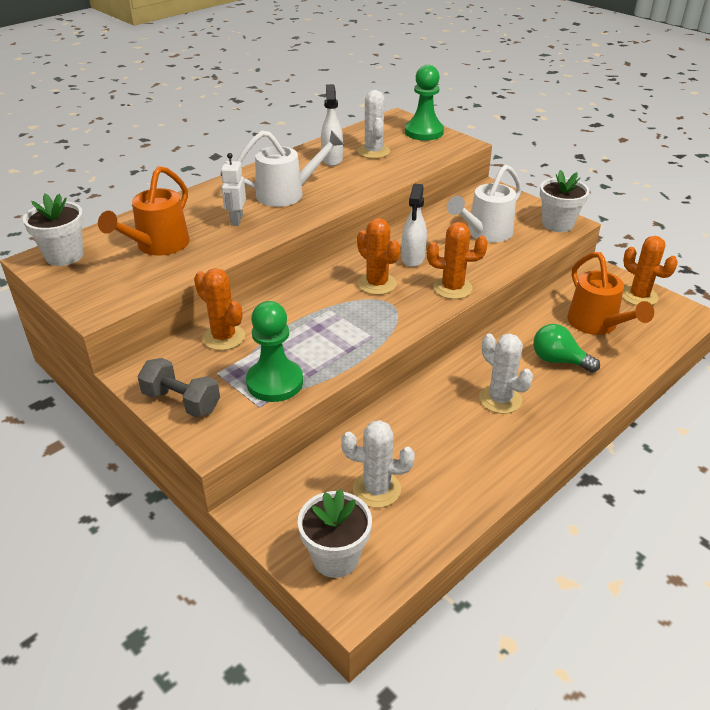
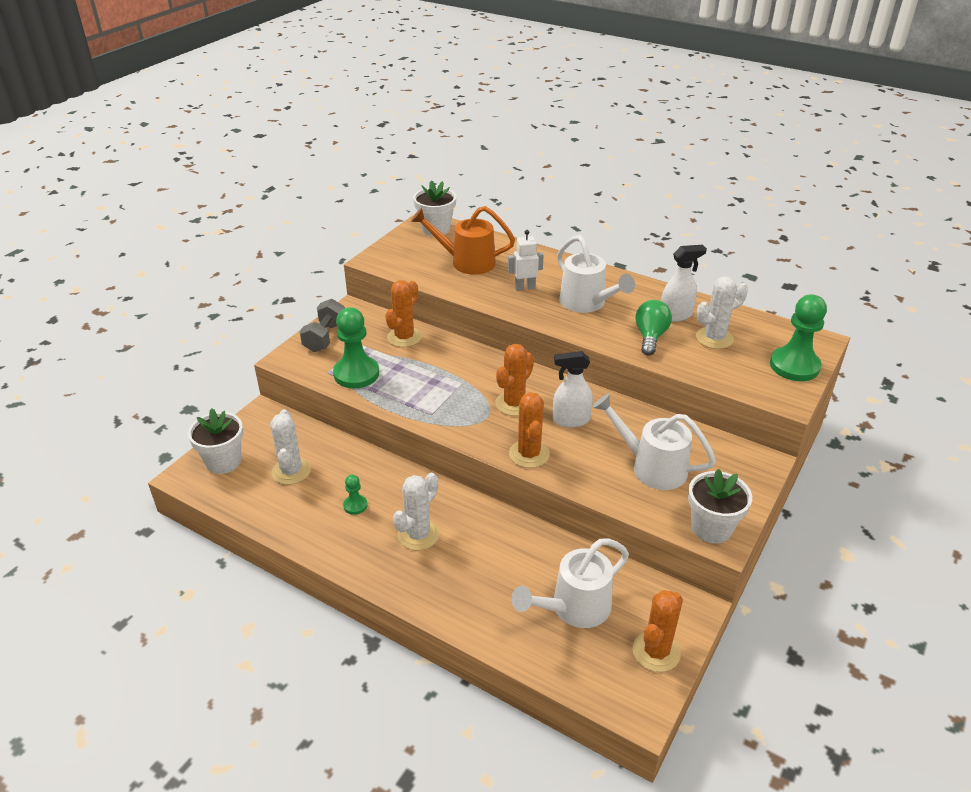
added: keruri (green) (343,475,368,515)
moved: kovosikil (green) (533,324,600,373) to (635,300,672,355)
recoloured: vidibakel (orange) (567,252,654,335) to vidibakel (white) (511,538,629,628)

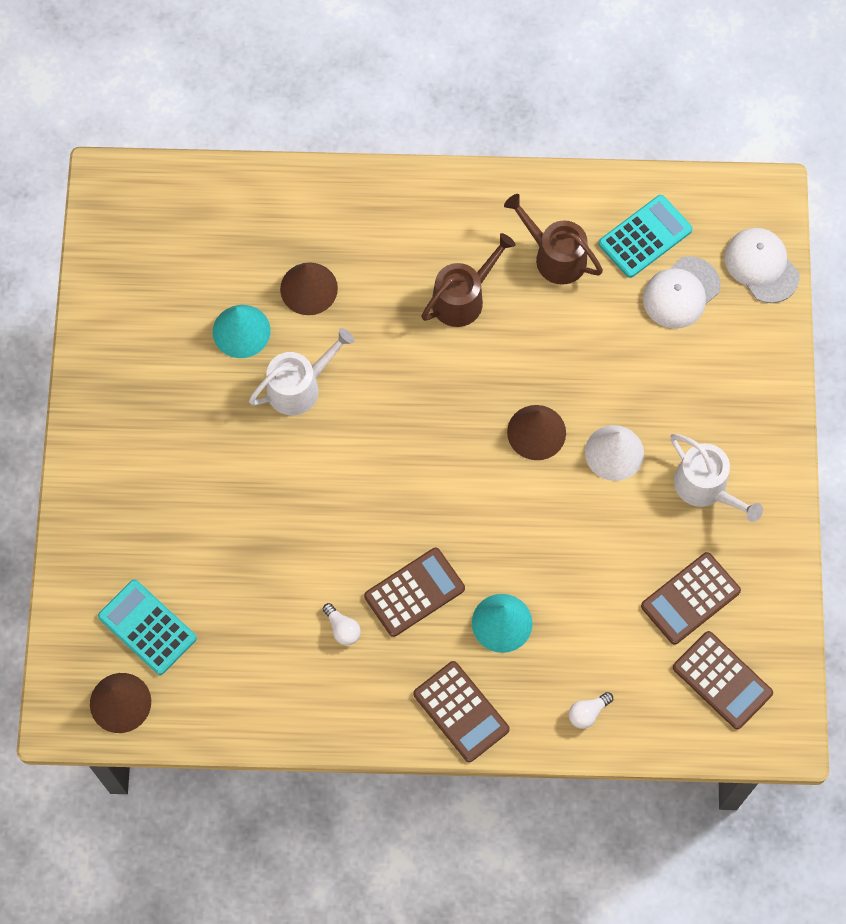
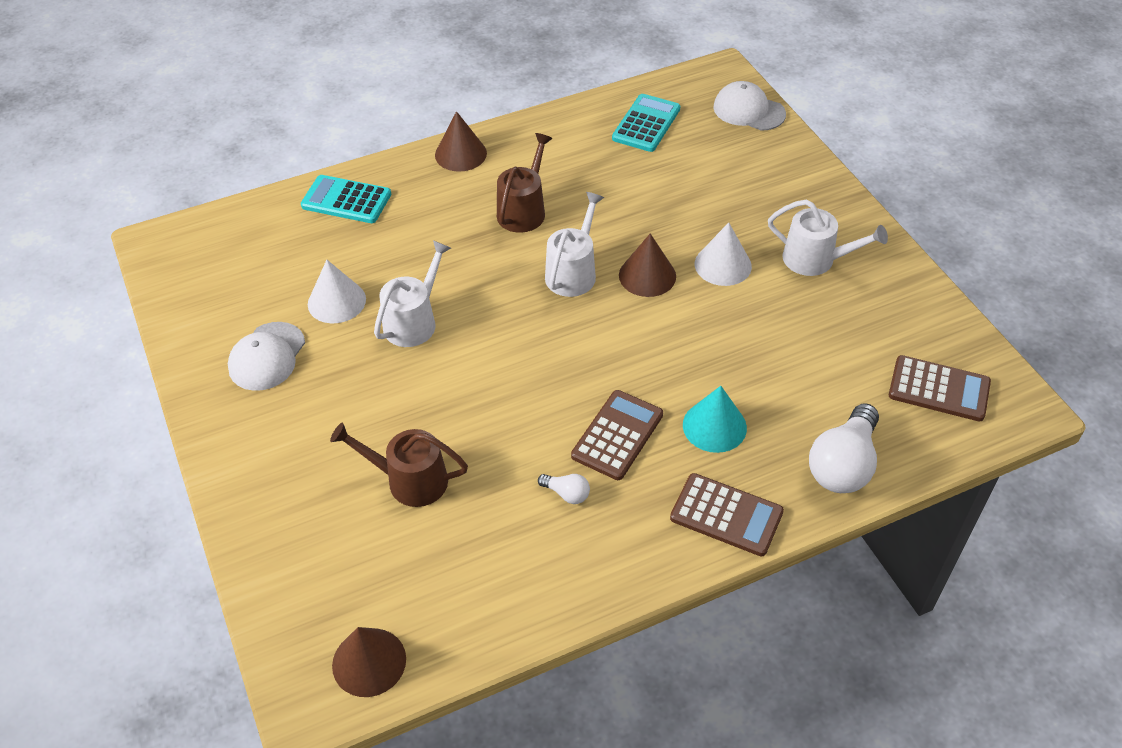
removed: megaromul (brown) (641,552,741,645)
added: vidibakel (white) (545,192,604,297)
moved: megaromul (turquoise) (98,580,197,675) to (301,175,391,223); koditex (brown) (280,262,338,315) to (435,111,487,172); vidibakel (brown) (504,194,603,285) to (330,422,468,507); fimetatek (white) (643,256,721,329) to (228,322,305,391)
recoloured: koditex (turquoise) (213,305,270,358) to koditex (white) (308,260,366,323)
resized: kovosikil (white) (569,692,613,729) = (809,403,879,493) x2.17

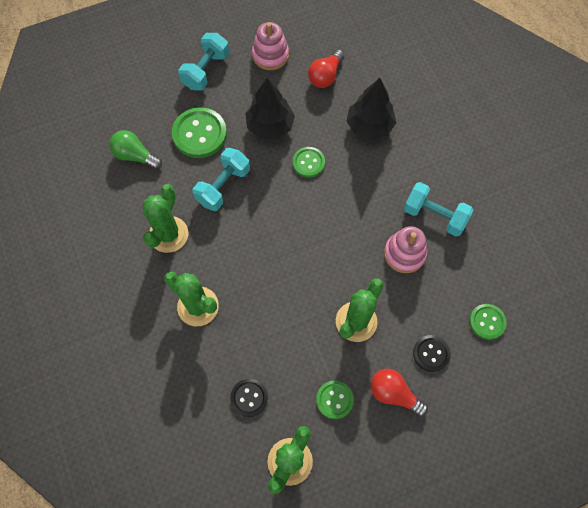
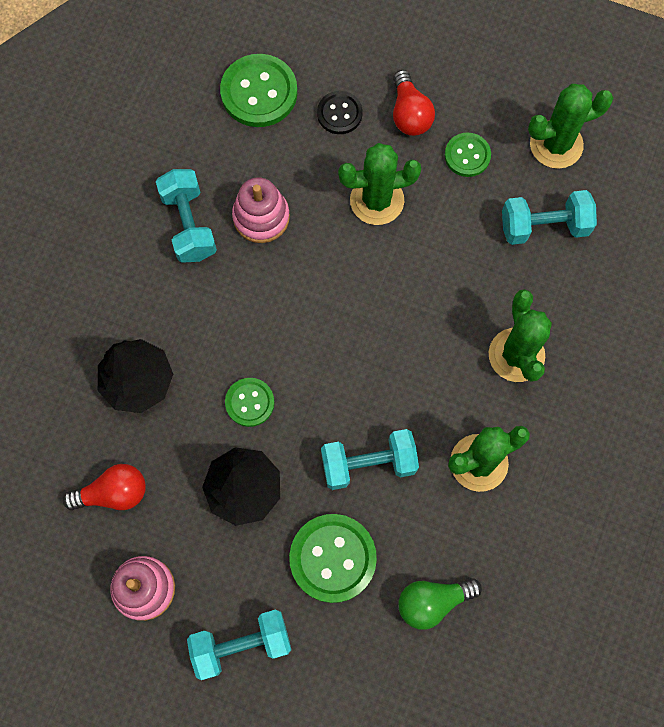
replaced: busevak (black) (230,379,268,417) to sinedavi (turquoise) (502,190,597,245)
turned: kovosikil (green) (109,130,162,170) = (399,578,482,630) 90 degrees clockwise
resized: busevak (green) (469,304,507,340) = (220,54,297,127) x1.70

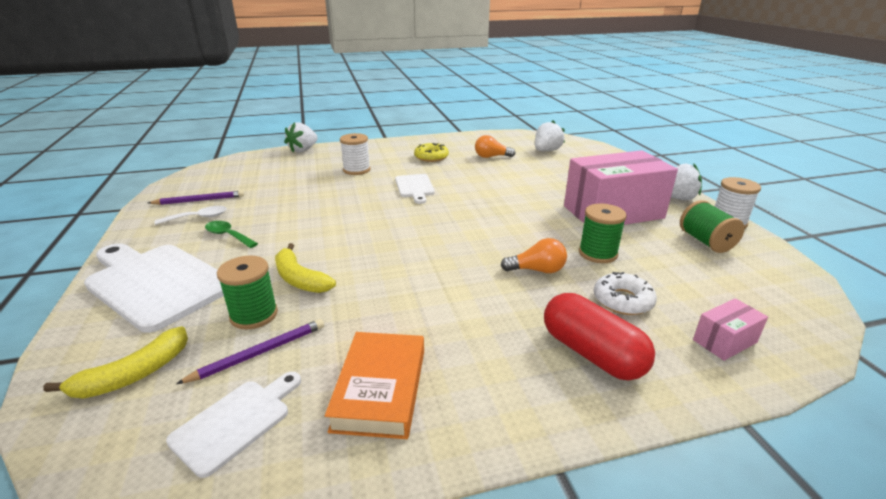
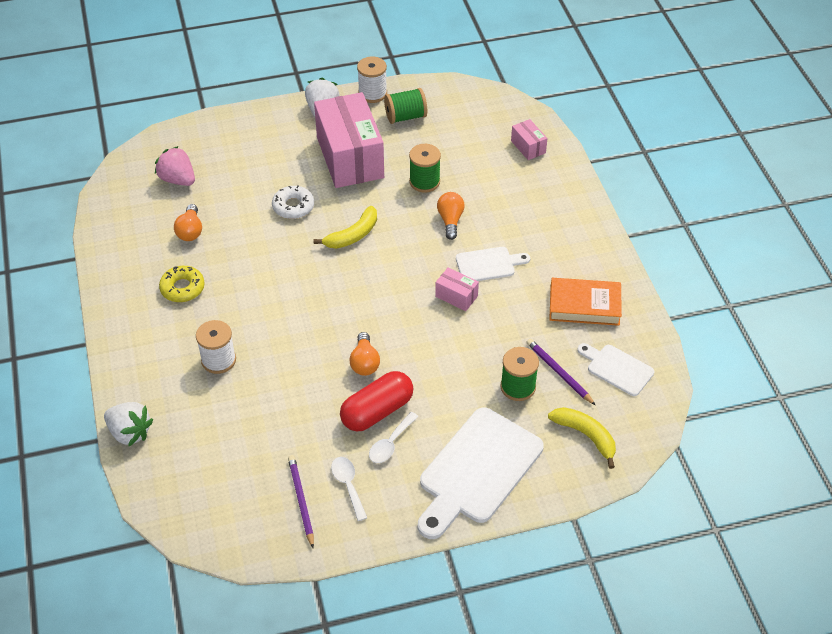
added: kovosikil (orange) (349,332,380,376); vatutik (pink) (435,267,479,311)
moved: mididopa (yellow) (275,243,336,293) to (313,206,377,249); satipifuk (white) (395,174,435,204) to (456,247,530,281); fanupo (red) (544,293,655,380) to (340,371,413,431); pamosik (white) (594,272,657,315) to (272,185,314,219)
recoloured: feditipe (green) (205,221,258,248) to feditipe (white) (369,412,418,463); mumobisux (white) (535,121,565,152) to mumobisux (pink) (155,146,195,186)

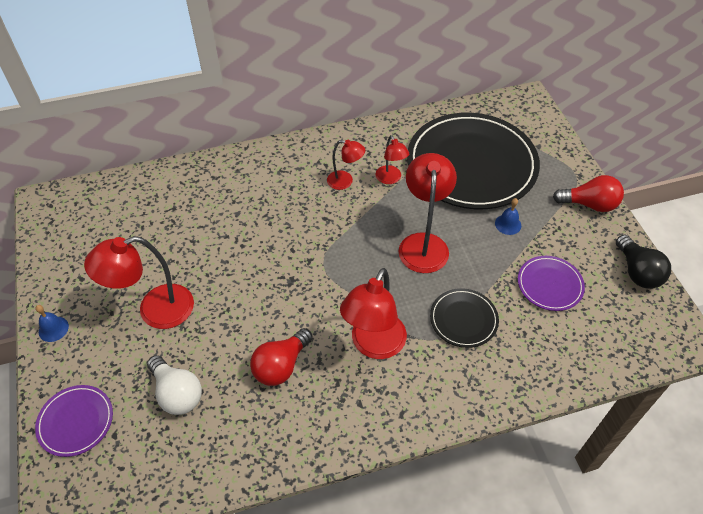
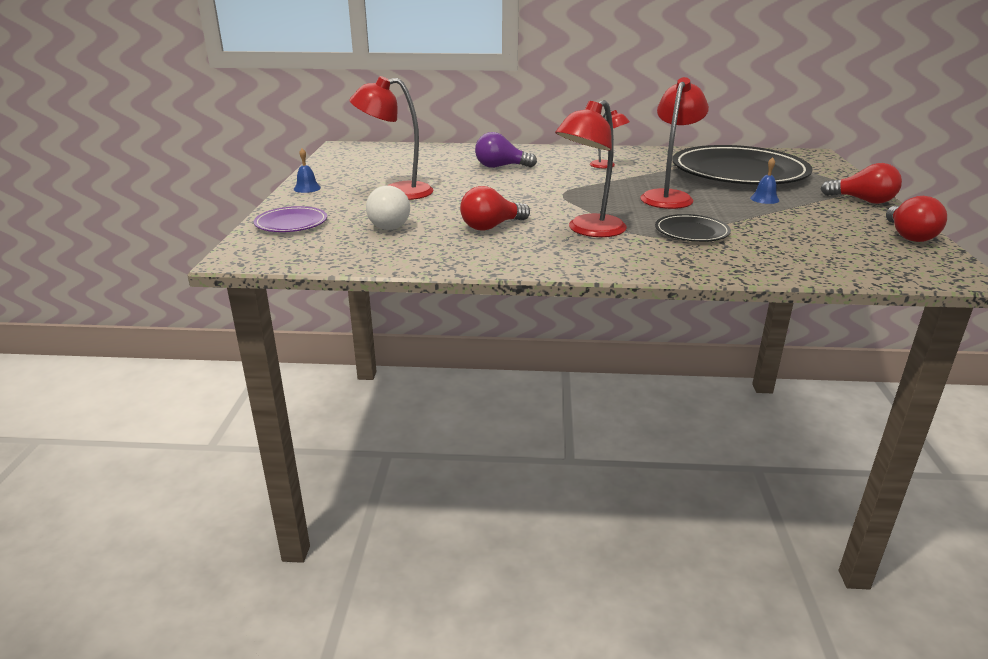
removed: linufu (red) (376,135,409,184); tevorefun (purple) (518,256,585,311)
added: kovosikil (purple) (475,132,537,168)
recoloured: kovosikil (black) (616,235,671,289) to kovosikil (red) (886,196,947,242)

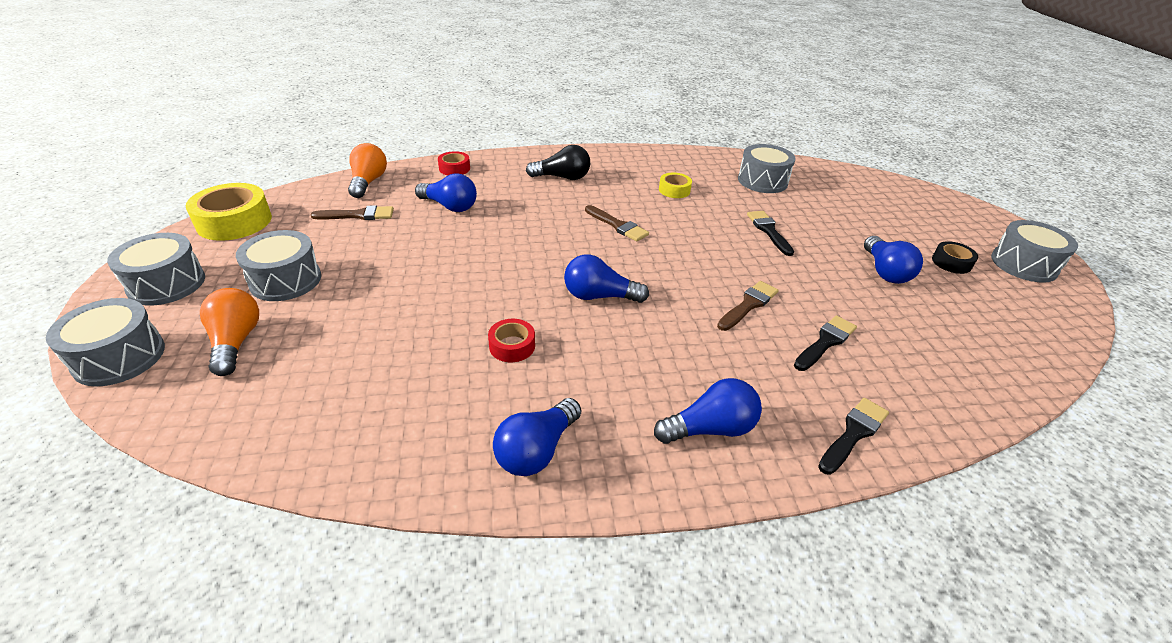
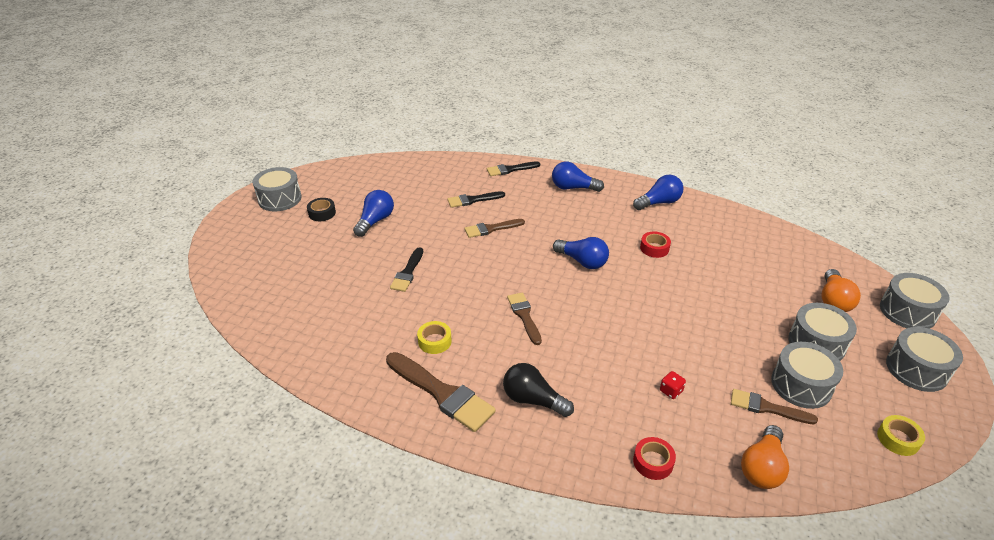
added: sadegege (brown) (386,352,496,432)
moved: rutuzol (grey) (738,144,796,193) to (771,342,843,409)
replaced: kovosikil (blue) (415,173,477,212) to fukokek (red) (660,371,686,399)
resized: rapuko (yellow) (186,183,272,241) = (877,415,925,456) x0.53

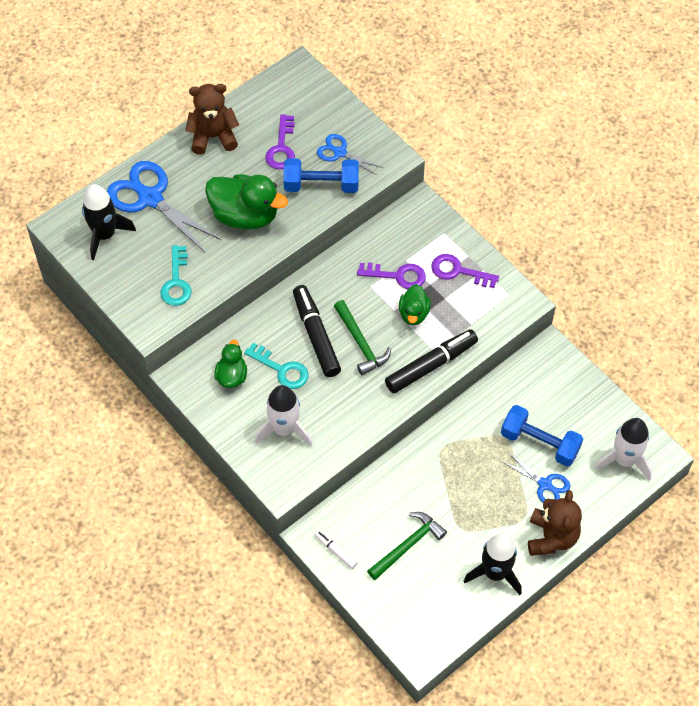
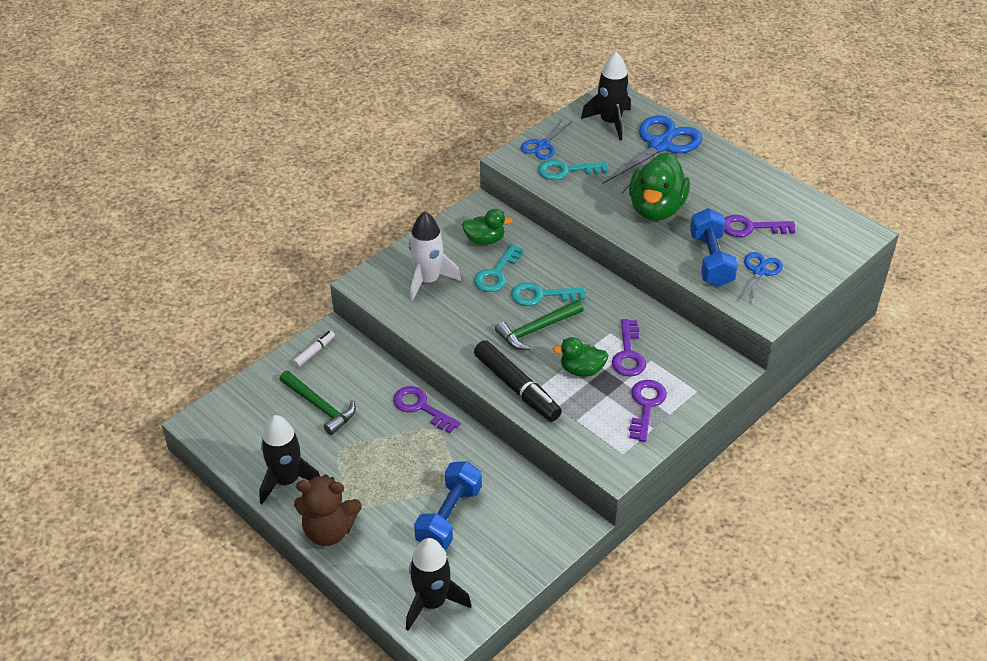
removed: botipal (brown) (185,84,239,155)
added: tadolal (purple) (393,386,461,433)
moved: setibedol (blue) (501,452,571,502) to (521,119,572,160)
replaced: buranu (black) (293,285,341,377) to tadolal (turquoise) (511,282,586,306)
recoloured: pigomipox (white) (595,418,652,481) to pigomipox (black) (406,538,472,631)

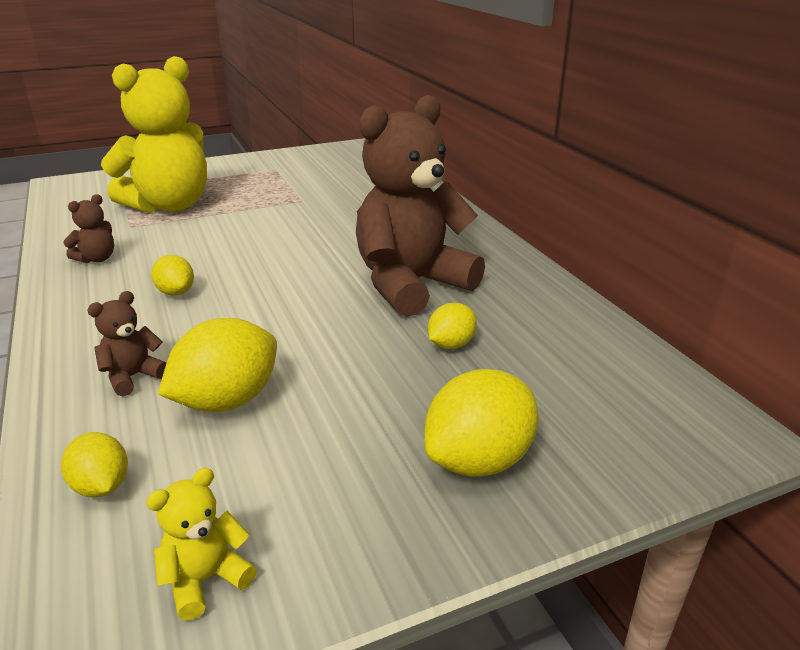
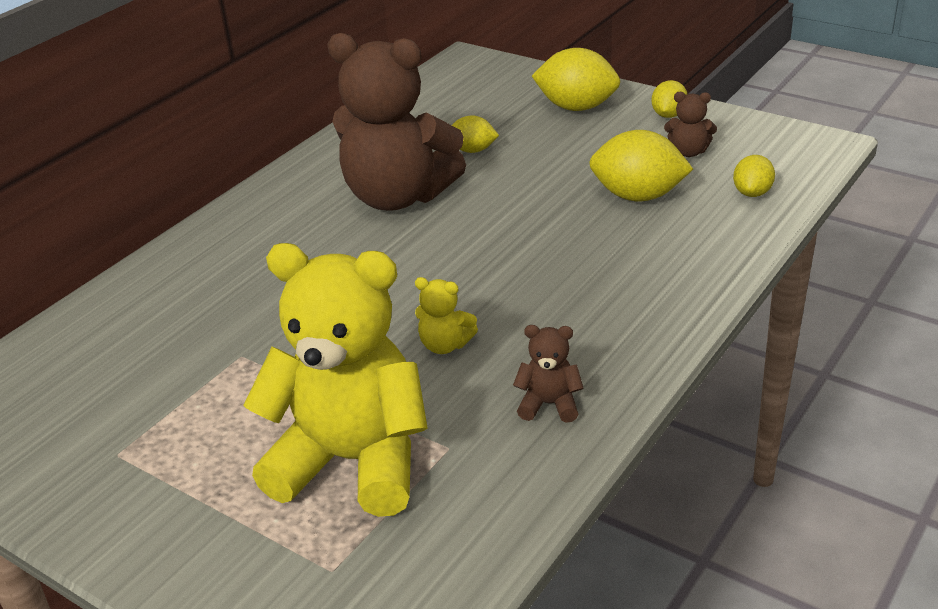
moved: botipal (brown) (87,291,167,396) to (664,92,717,157); botipal (yellow) (146,468,257,621) to (415,277,478,354); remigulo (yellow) (151,255,194,296) to (652,80,687,118)

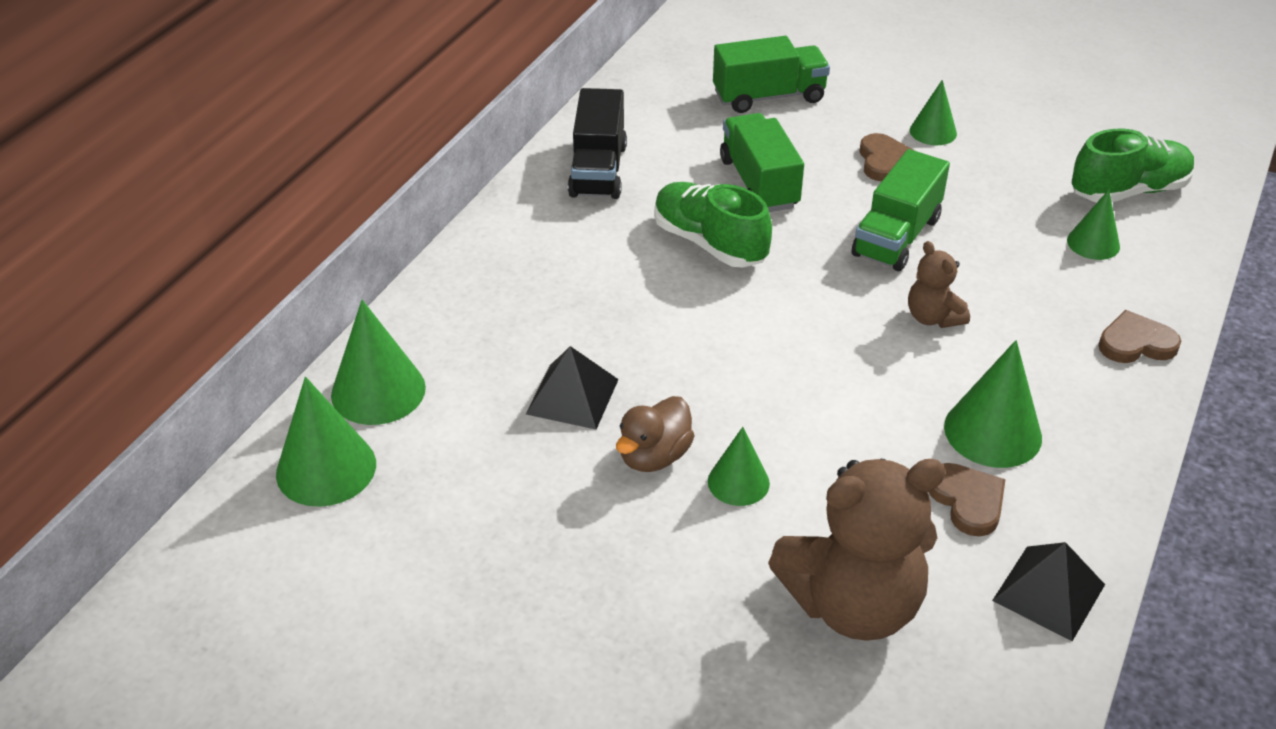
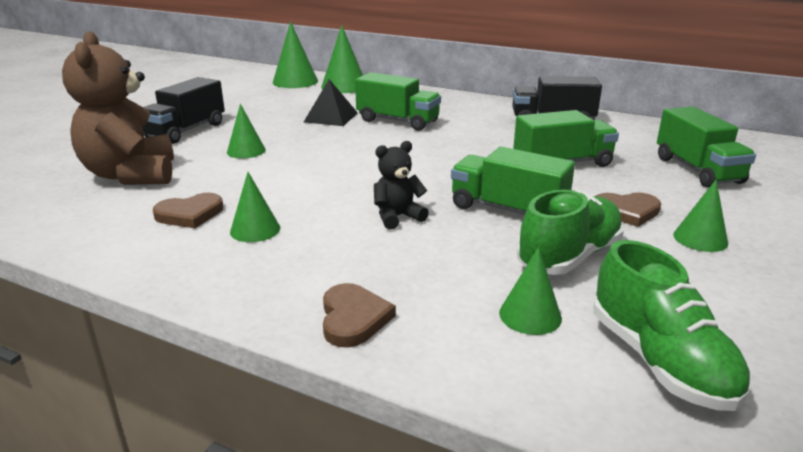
removed: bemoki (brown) (616,396,695,472); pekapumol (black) (992,542,1105,641)
added: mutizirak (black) (142,77,225,144); mutizirak (green) (355,72,441,131)
moved: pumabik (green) (654,182,772,268) to (517,190,624,275)
recoloured: botipal (brown) (908,241,970,328) to botipal (black) (374,141,429,230)
resized: koditex (green) (944,340,1042,468) = (230,172,280,242) x0.62

